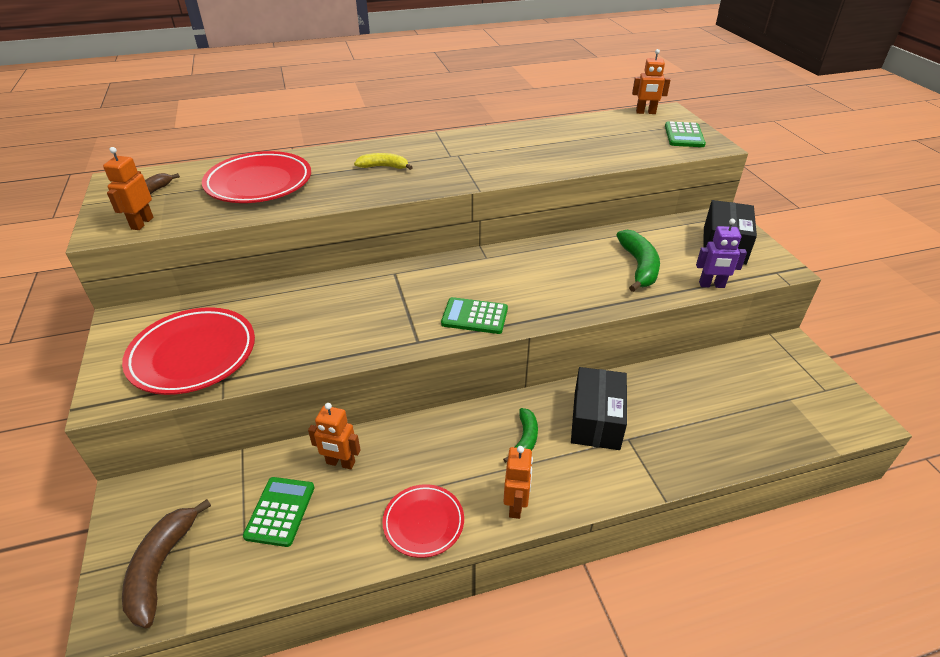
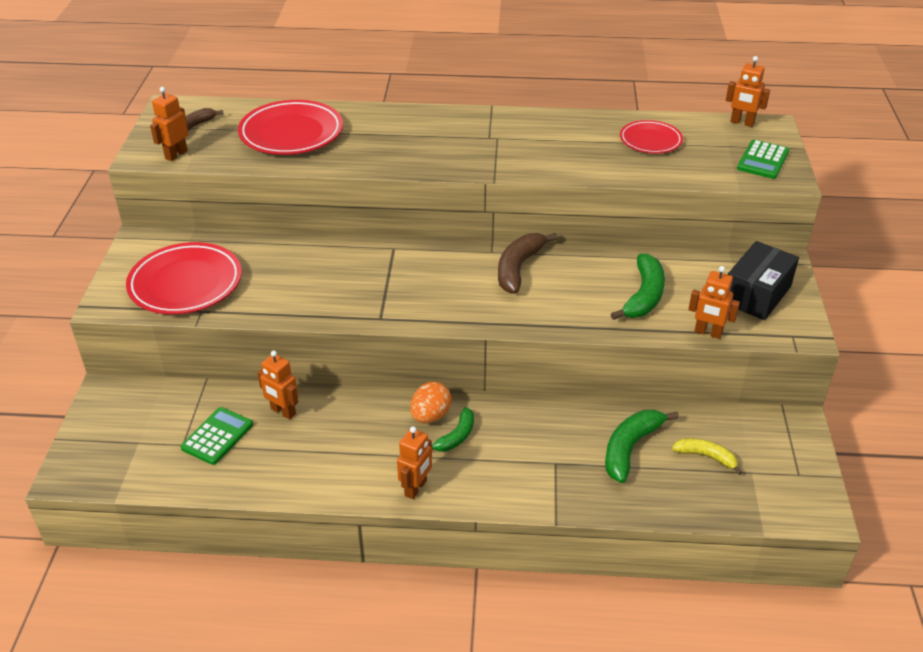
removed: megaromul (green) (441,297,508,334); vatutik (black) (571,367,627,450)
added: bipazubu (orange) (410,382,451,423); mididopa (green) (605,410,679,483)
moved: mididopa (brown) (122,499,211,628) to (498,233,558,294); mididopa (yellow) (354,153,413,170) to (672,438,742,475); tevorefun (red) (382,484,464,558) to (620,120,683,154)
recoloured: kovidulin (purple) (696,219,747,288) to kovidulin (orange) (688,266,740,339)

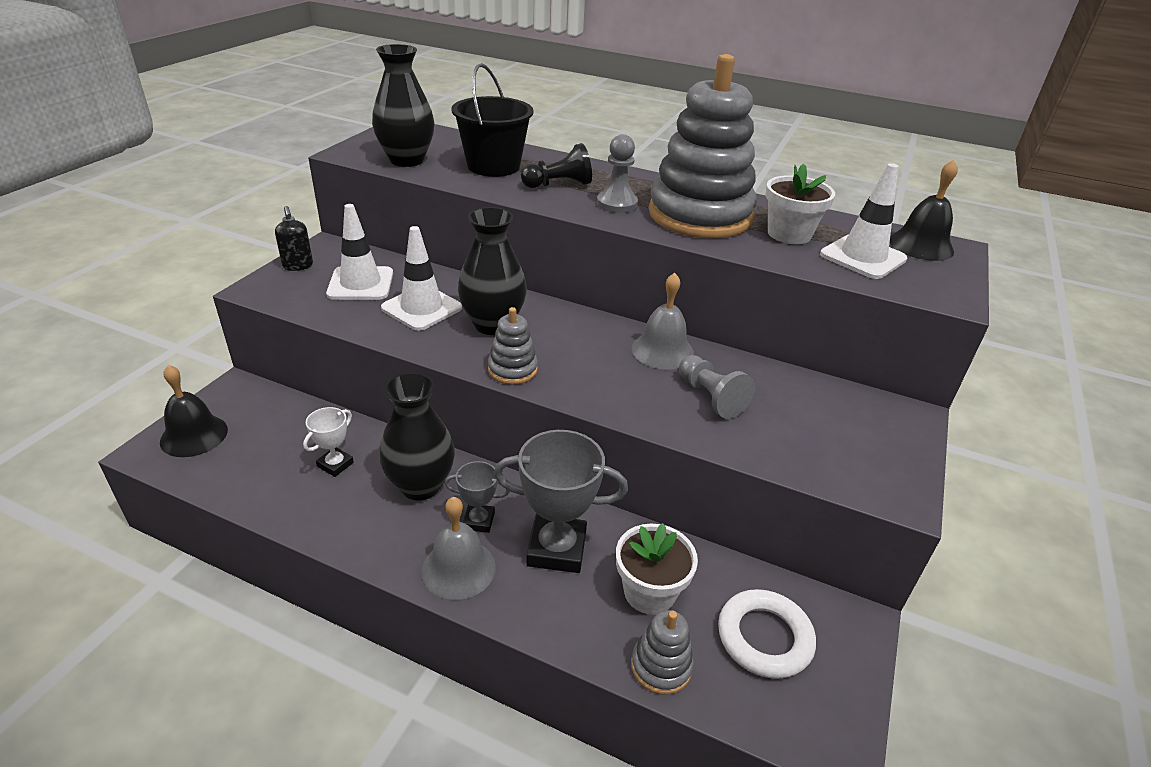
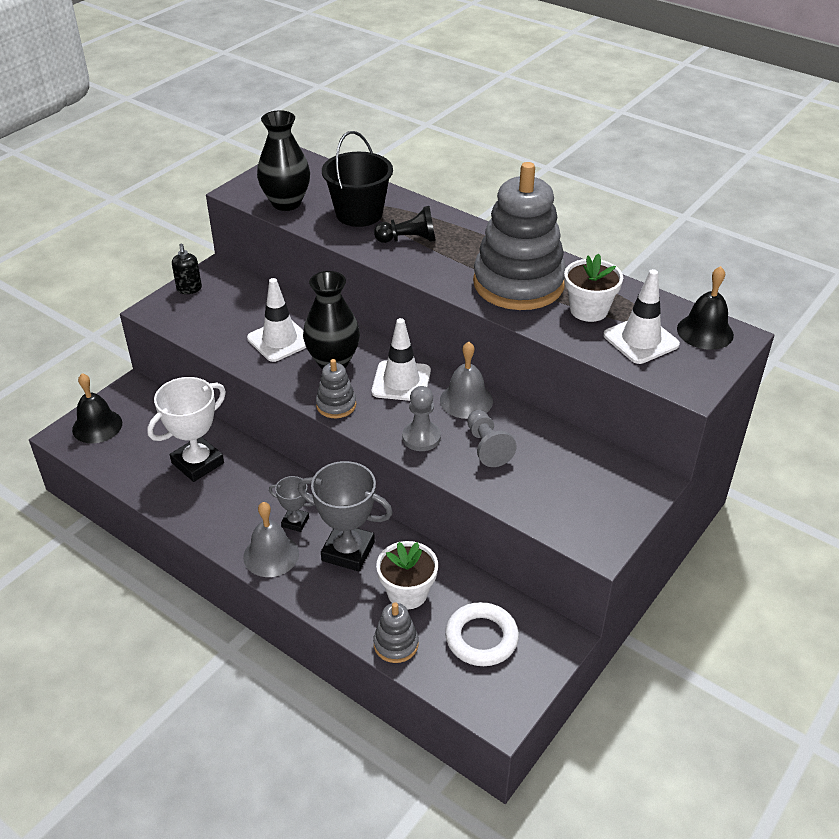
removed: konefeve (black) (379,372,455,501)
moved: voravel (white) (326,204,393,300) to (372,318,431,401); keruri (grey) (597,134,638,213) to (402,386,441,451)
resized: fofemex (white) (303,407,354,477) = (147,377,226,482) x1.90

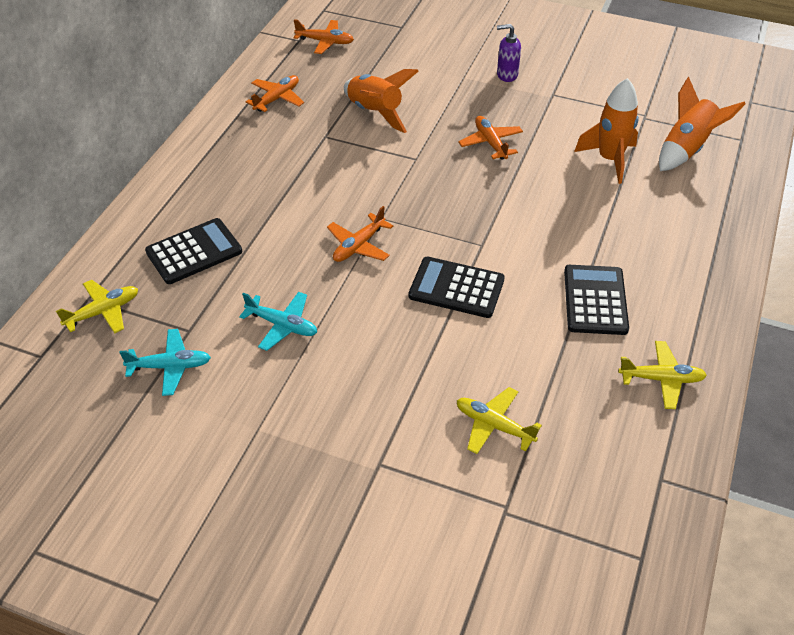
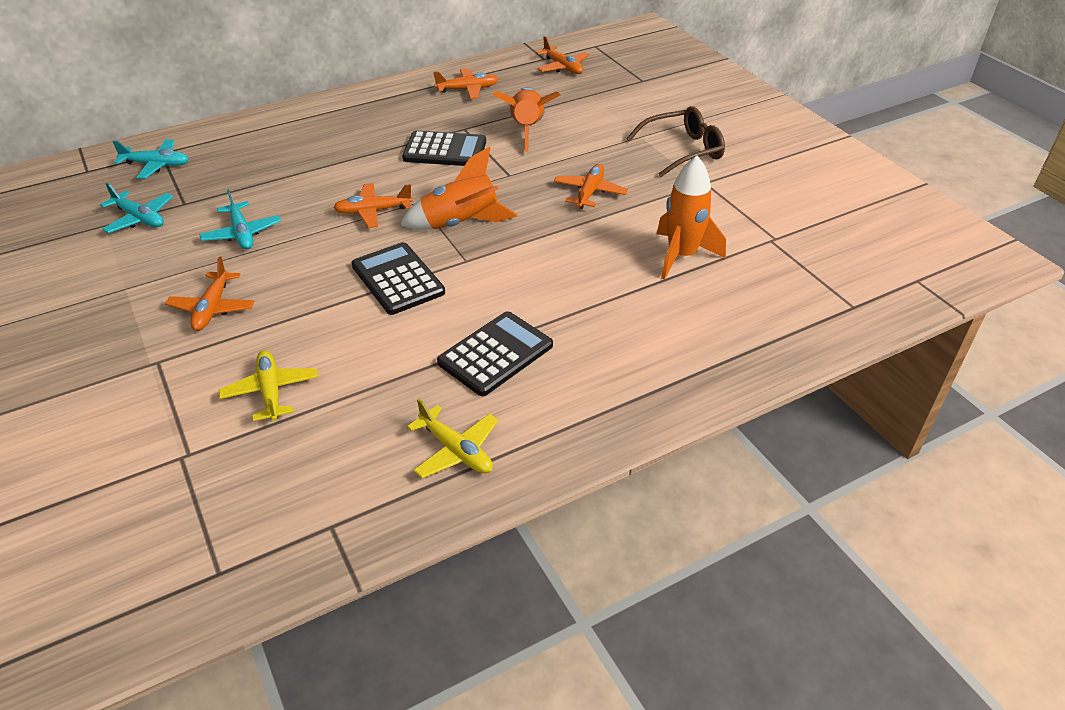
added: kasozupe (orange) (165,256,255,331)
moved: megaromul (black) (145,218,242,284) to (402,131,486,166); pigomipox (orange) (659,77,746,171) to (400,147,517,230)
replaced: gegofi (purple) (497,24,521,82) to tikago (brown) (626,106,725,177)
recoloured: kasozupe (yellow) (56,280,138,334) to kasozupe (turquoise) (112,139,189,179)

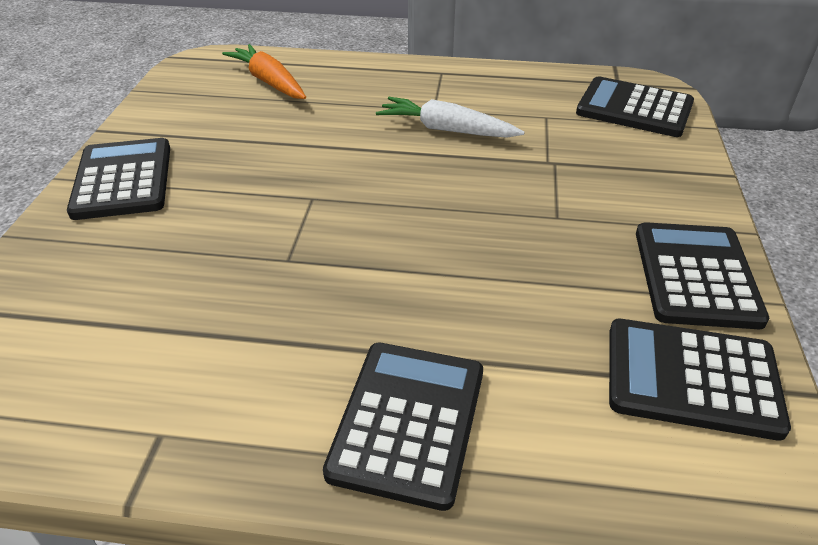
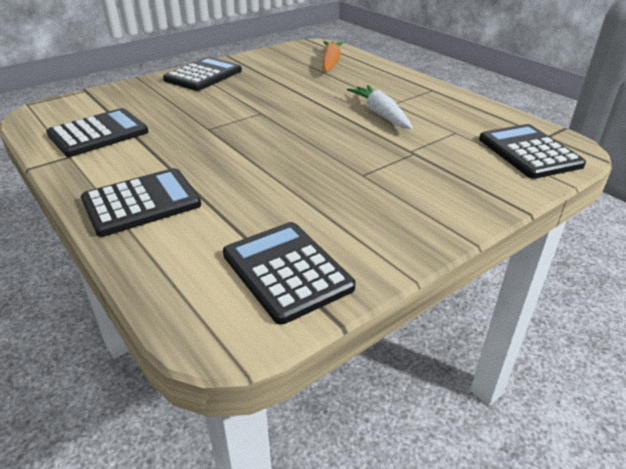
moved: megaromul (black) (636,222,769,329) to (46,108,149,157)

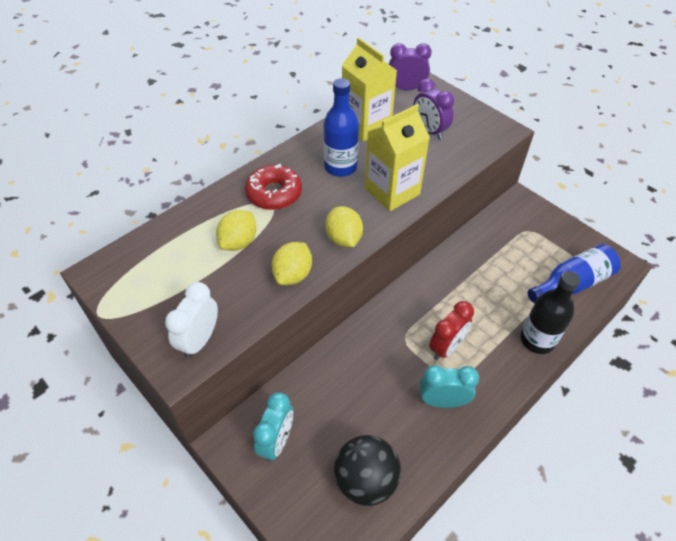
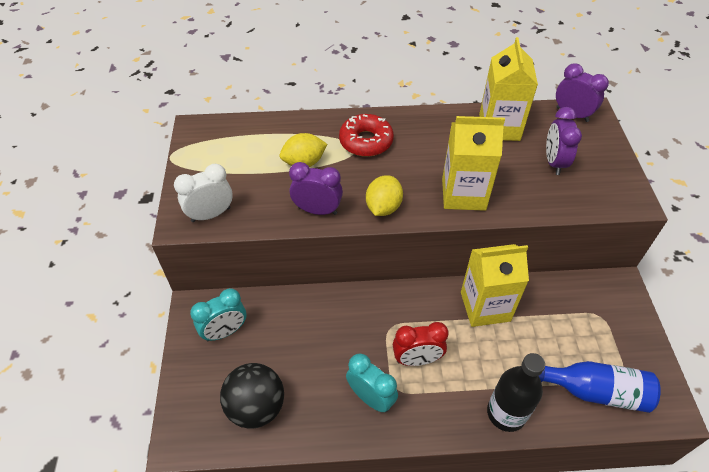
removed: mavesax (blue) (324,78,359,177)
added: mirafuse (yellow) (461,244,529,327)
replaced: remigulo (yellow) (271,242,312,285) to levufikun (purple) (289,162,343,215)

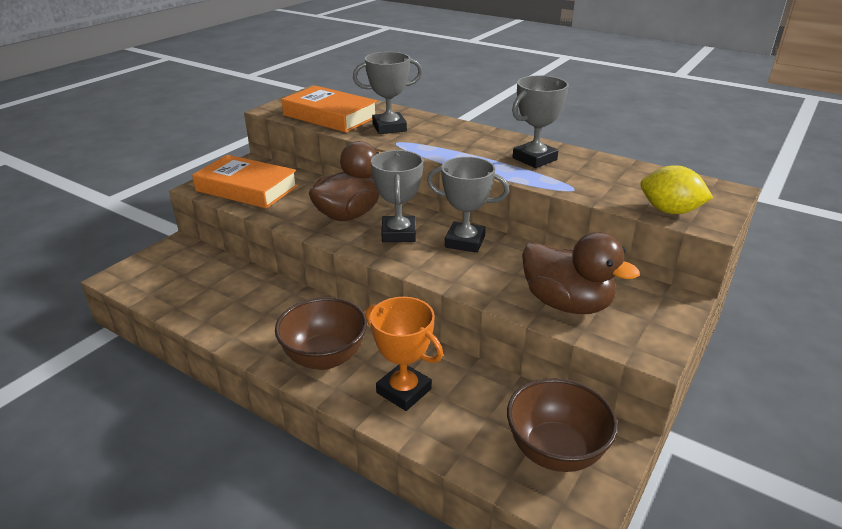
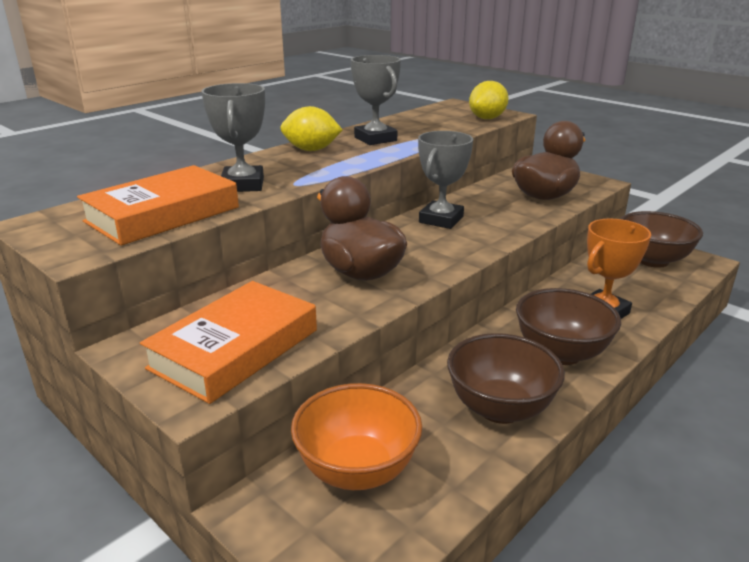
removed: fofemex (grey) (371,150,423,242)
added: remigulo (yellow) (281,106,342,151); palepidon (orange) (291,383,422,490); palepidon (brown) (447,333,565,424)

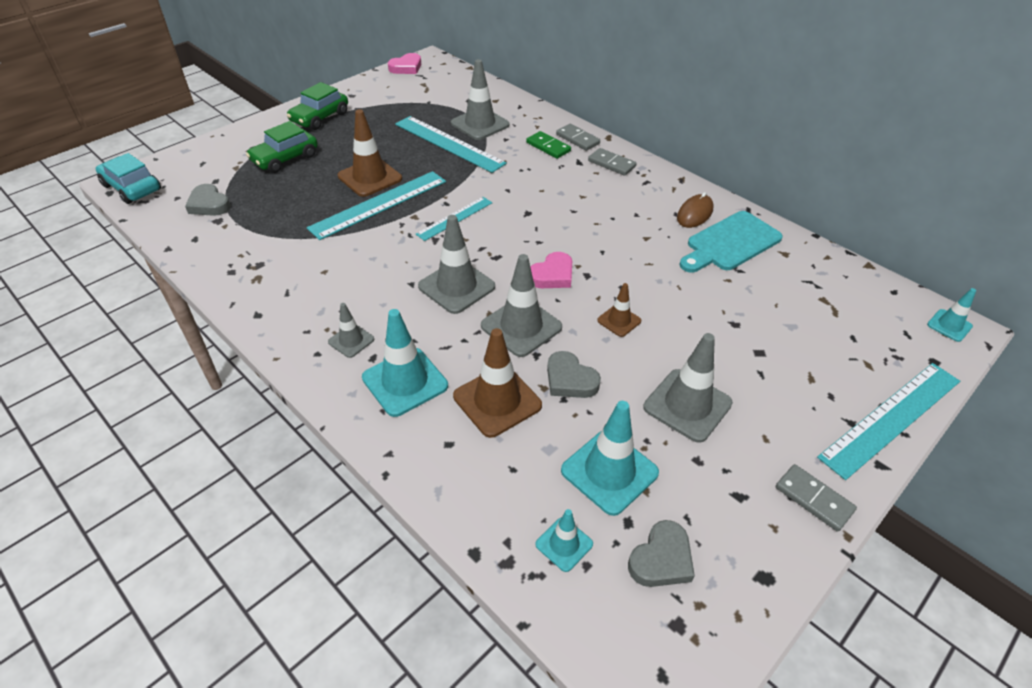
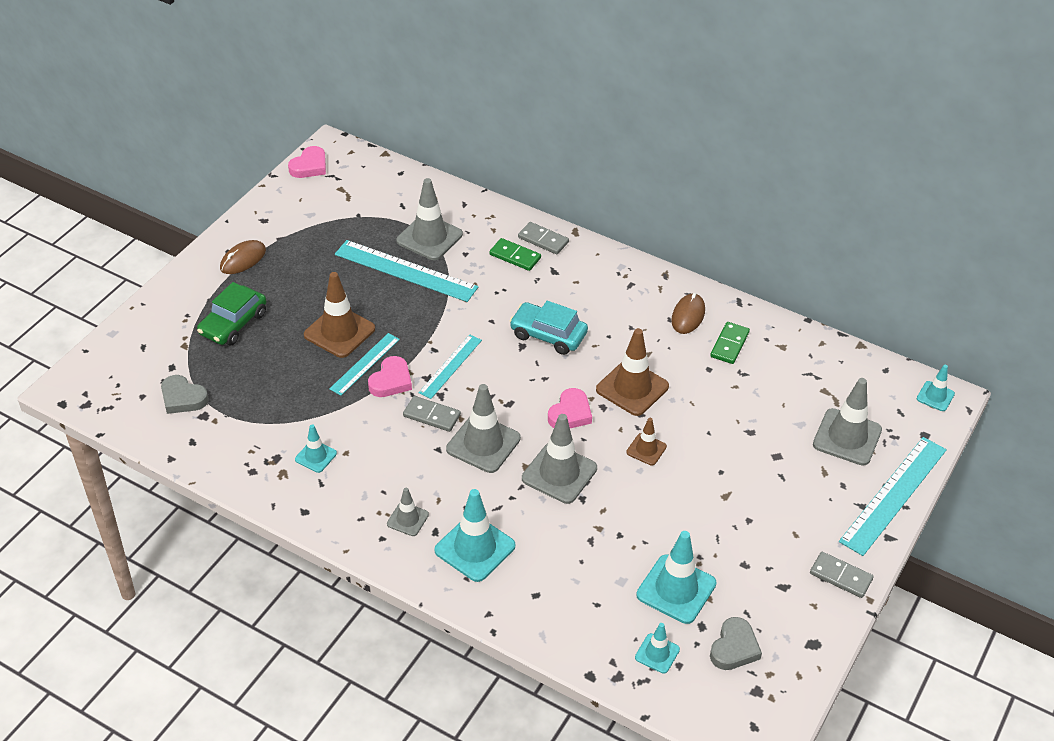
removed: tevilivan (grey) (547,351,601,398)
added: voravel (turquoise) (295,424,337,473); tevilivan (pink) (368,356,412,397)
moved: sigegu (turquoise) (95,153,161,204) to (509,301,588,355); voravel (brown) (453,328,542,438) to (596,328,669,416); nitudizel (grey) (588,148,637,176) to (403,396,461,432); voravel (grey) (643,333,733,443) to (813,378,882,466)
replaced: sigegu (green) (287,82,348,130) to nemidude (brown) (220,240,266,274); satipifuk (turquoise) (679,211,783,273) to nitudizel (green) (710,322,750,364)
resized: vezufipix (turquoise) (307,171,446,240) = (329,333,400,395) x0.59

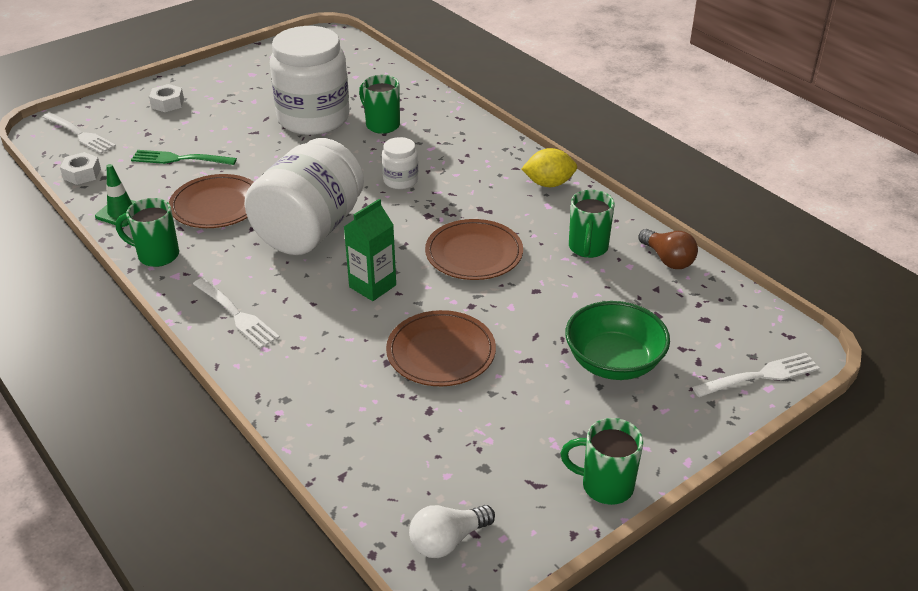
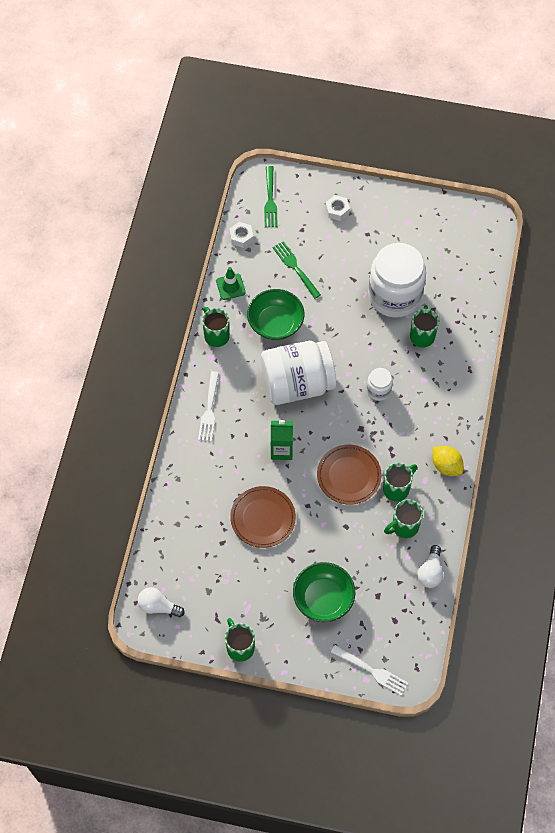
added: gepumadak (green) (383,463,417,502)
replaced: tevorefun (brown) (169,174,254,228) to palepidon (green) (247,289,304,340)
recoloured: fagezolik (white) (42,113,116,154) to fagezolik (green) (264,166,278,227); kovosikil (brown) (638,229,698,269) to kovosikil (white) (417,545,443,588)

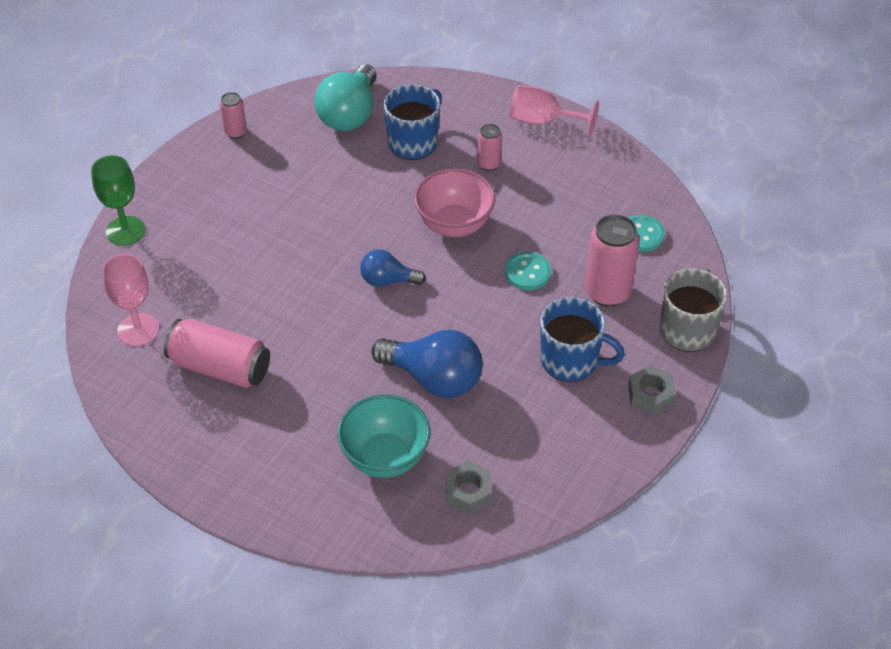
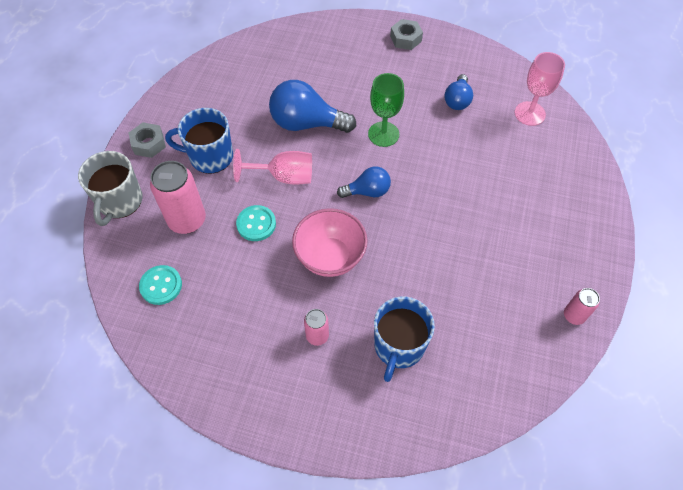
removed: kovosikil (turquoise) (314,64,376,131); palepidon (turquoise) (337,394,430,478)
moved: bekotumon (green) (91,155,146,246) to (368,73,404,147); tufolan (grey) (446,461,492,514) to (390,19,423,50); bekotumon (pink) (510,85,599,137) to (233,149,312,185)
replaced: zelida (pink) (164,319,270,388) to kovosikil (blue) (444,74,473,110)

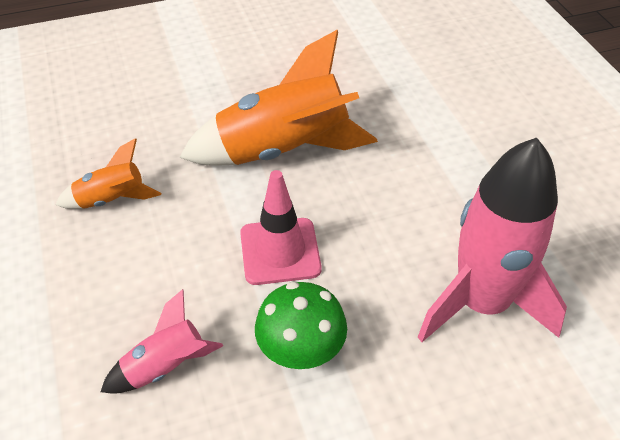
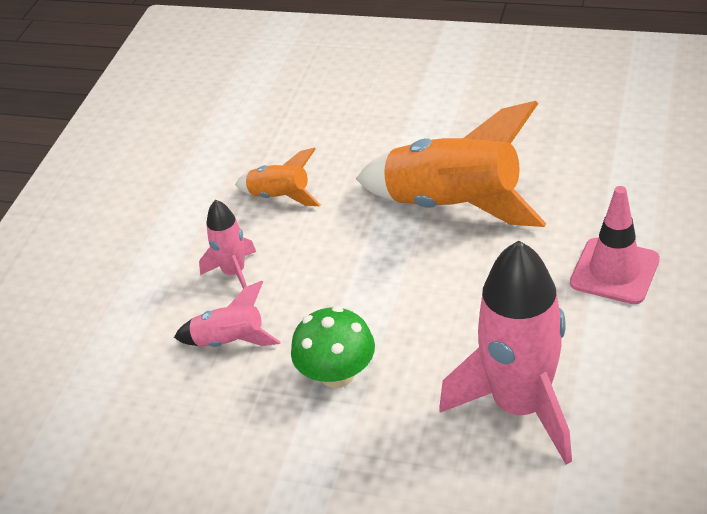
added: pigomipox (pink) (199,200,256,289)
moved: voravel (pink) (240,170,322,285) to (570,186,660,304)

